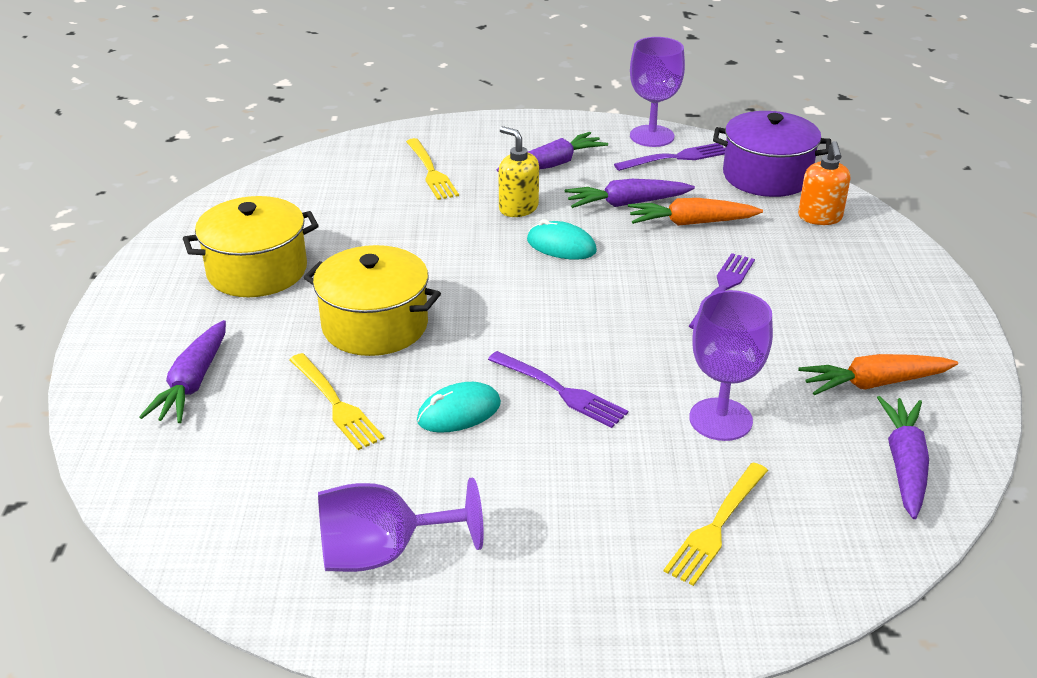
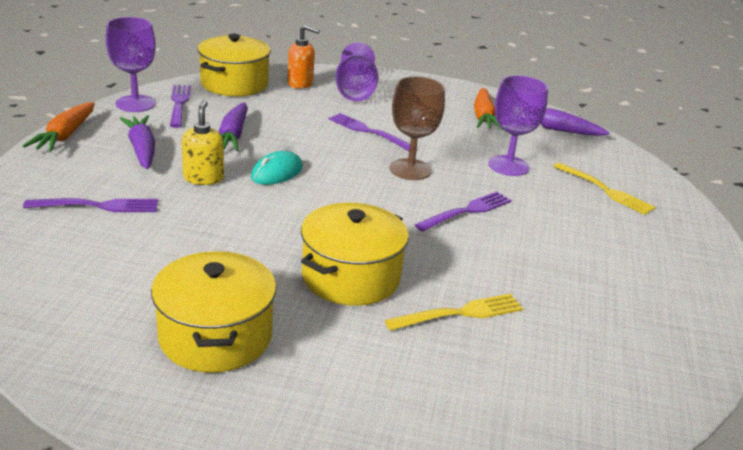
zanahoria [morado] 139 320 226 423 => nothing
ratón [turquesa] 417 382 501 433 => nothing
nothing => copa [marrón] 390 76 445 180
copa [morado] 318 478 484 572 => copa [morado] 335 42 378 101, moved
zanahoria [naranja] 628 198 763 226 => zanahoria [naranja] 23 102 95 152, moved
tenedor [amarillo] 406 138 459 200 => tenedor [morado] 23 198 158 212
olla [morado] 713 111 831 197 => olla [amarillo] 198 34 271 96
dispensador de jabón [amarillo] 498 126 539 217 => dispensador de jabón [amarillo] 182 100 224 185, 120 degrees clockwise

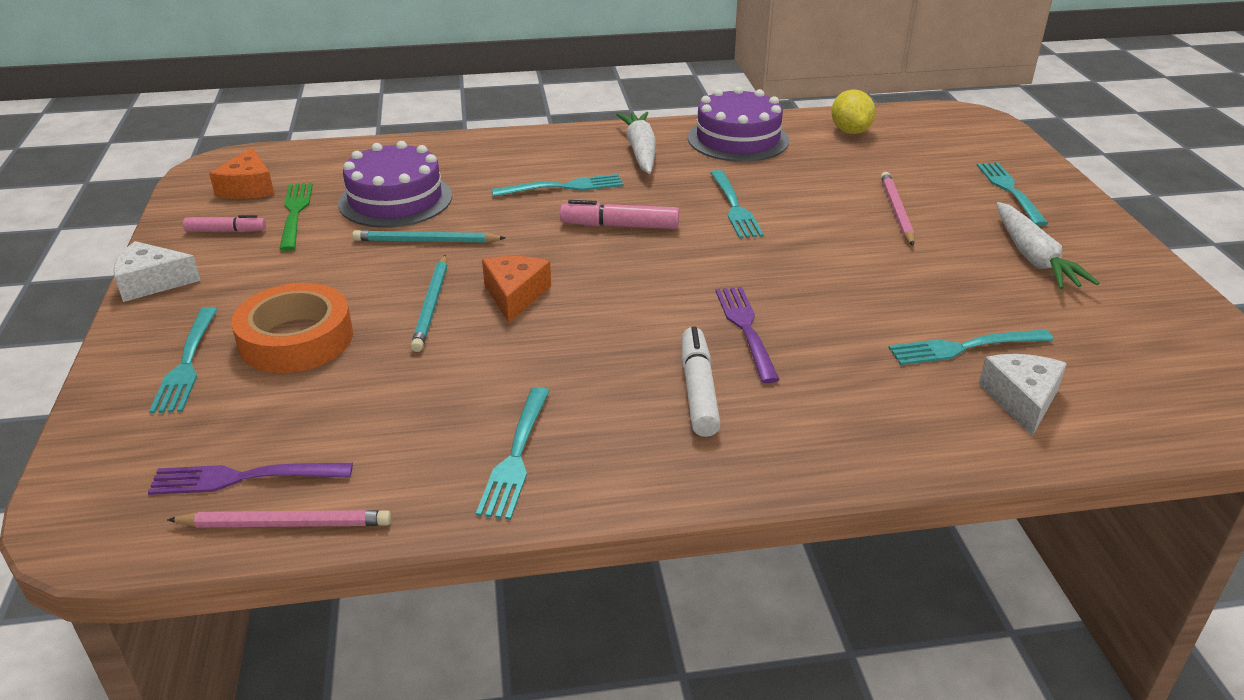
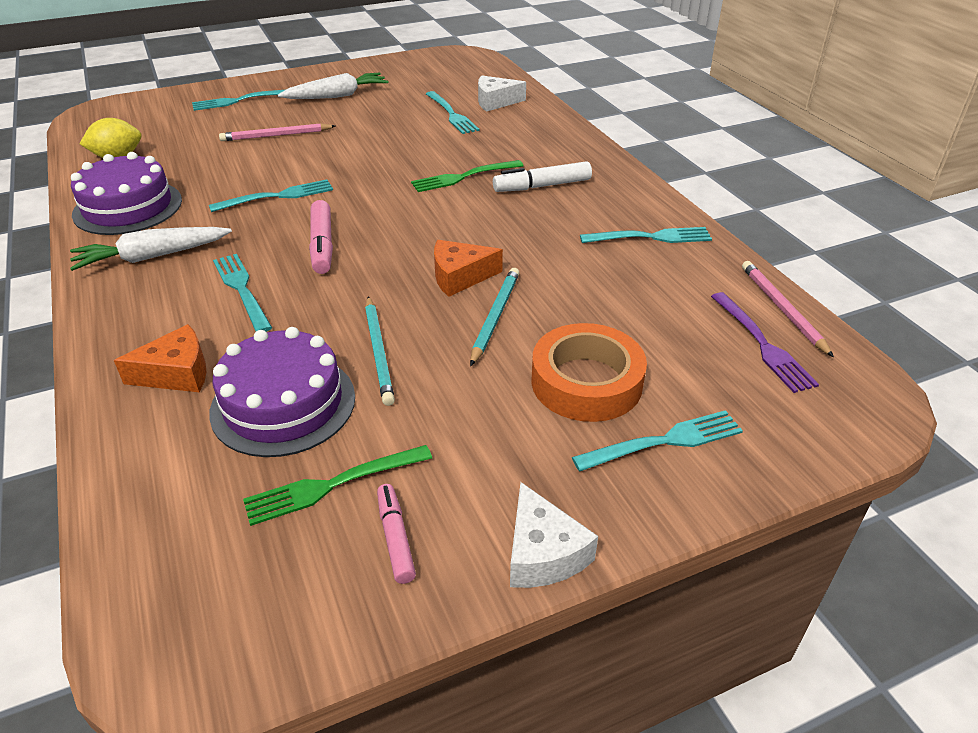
queso [naranja] 209 147 274 199 => queso [naranja] 114 324 206 392, moved
tenedor [morado] 715 287 780 383 => tenedor [verde] 411 160 523 192
lápiz [turquesa] 411 255 447 352 => lápiz [turquesa] 470 268 519 366, 60 degrees counterclockwise

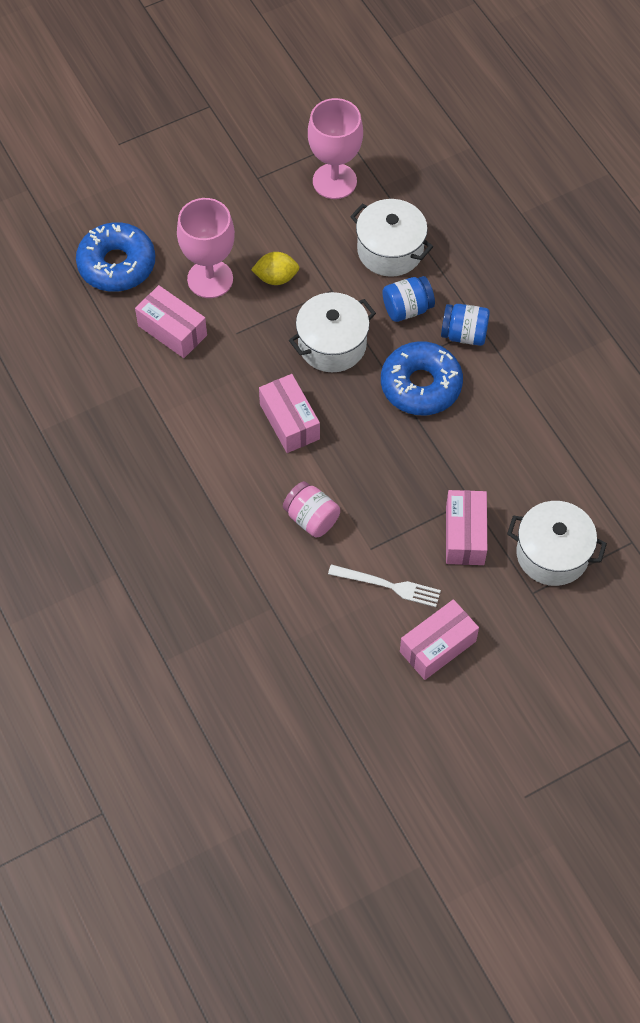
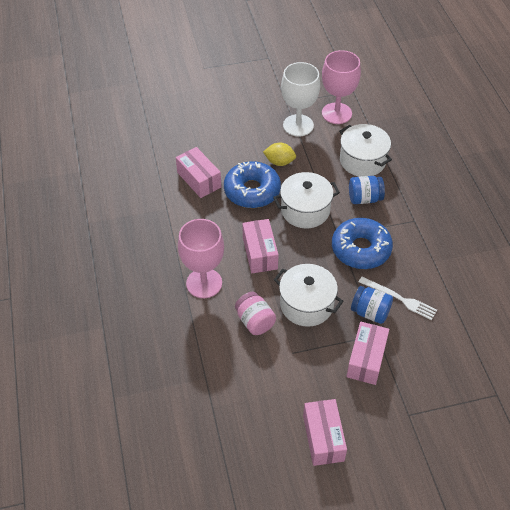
nothing => copa [blanco] 281 62 320 136
rosquilla [azul] 76 222 155 292 => rosquilla [azul] 224 161 281 208, moved
copa [rosa] 177 198 235 298 => copa [rosa] 178 219 224 298, moved
tenedor [blanco] 328 564 441 607 => tenedor [blanco] 359 277 437 320, moved
tarro [azul] 441 304 490 346 => tarro [azul] 351 286 393 324, moved
olla [blanco] 507 501 607 586 => olla [blanco] 274 264 343 327, moved
caja [rosa] 400 599 479 680 => caja [rosa] 303 399 347 466, 75 degrees counterclockwise

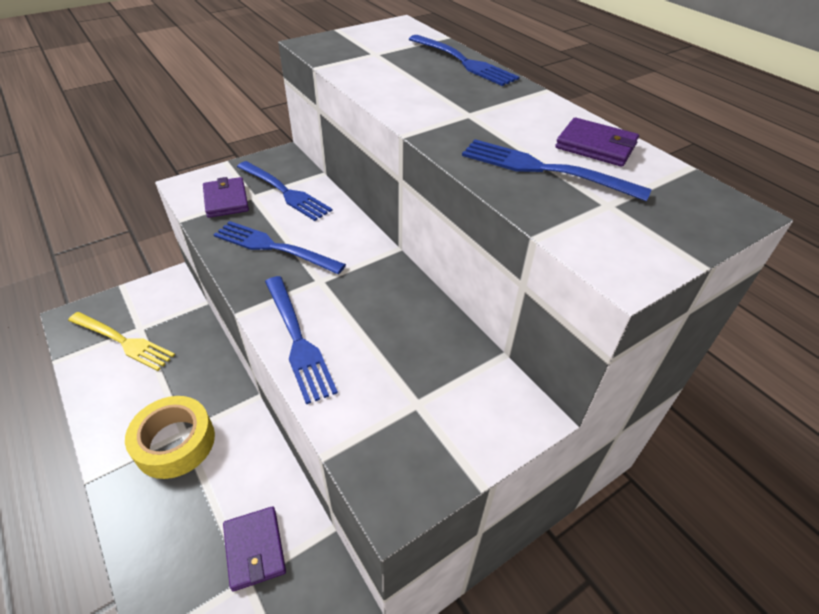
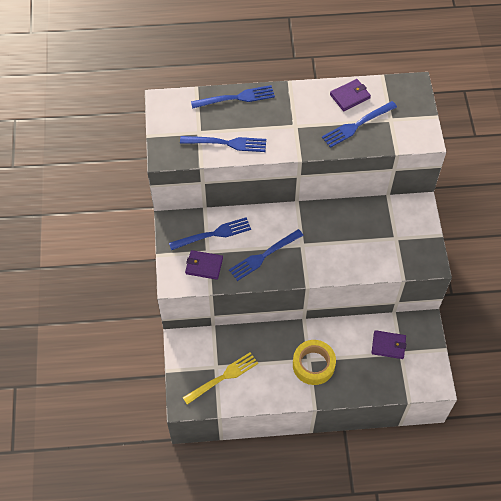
tenedor [azul] 265 276 338 404 => tenedor [azul] 180 136 266 152, moved

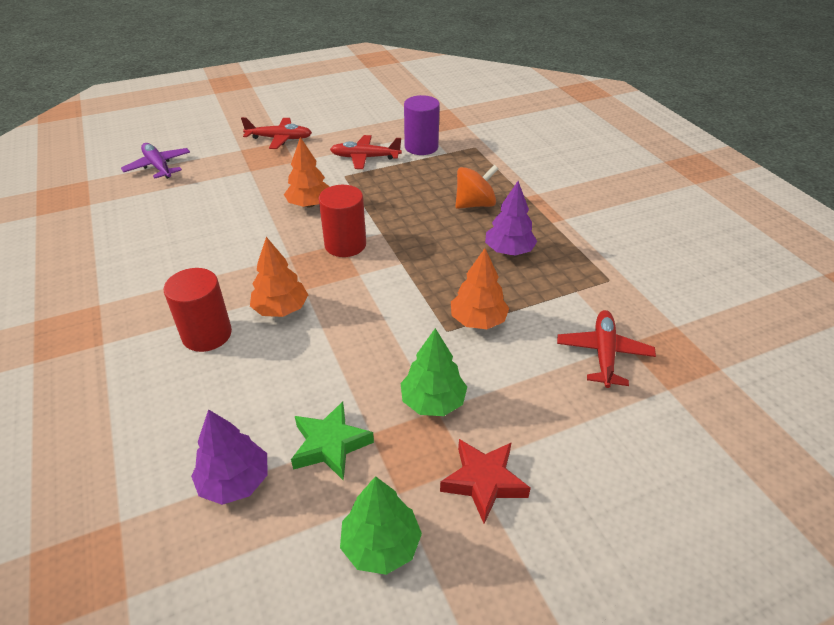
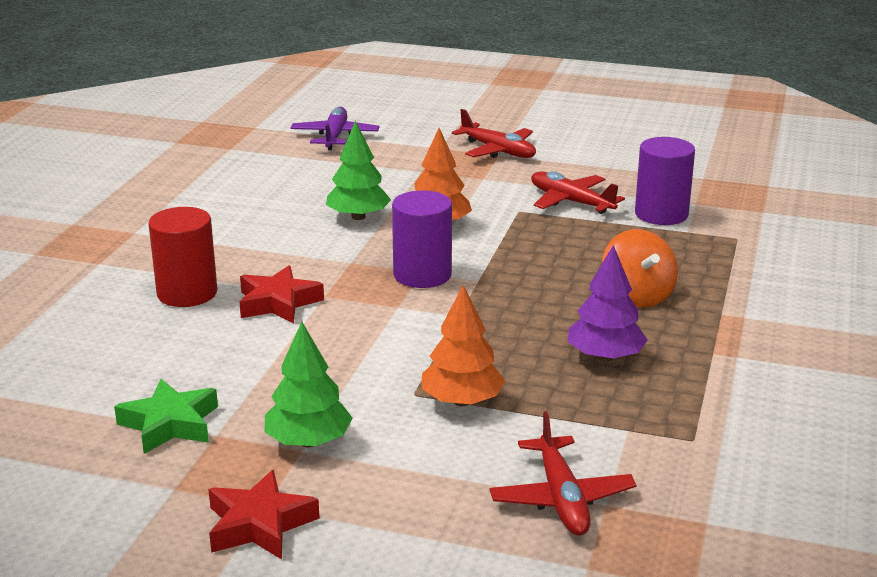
árbol [morado] 191 409 267 505 => nothing
árbol [verde] 340 476 422 575 => árbol [verde] 326 121 391 220, moved
árbol [naranja] 250 237 308 317 => estrella [rojo] 240 265 324 323
cilindro [rojo] 319 185 366 257 => cilindro [morado] 392 190 452 288
peonza [naranja] 455 165 499 209 => peonza [naranja] 602 229 678 307, 60 degrees clockwise
avión [rojo] 557 310 656 388 => avión [rojo] 490 411 637 535, 120 degrees clockwise

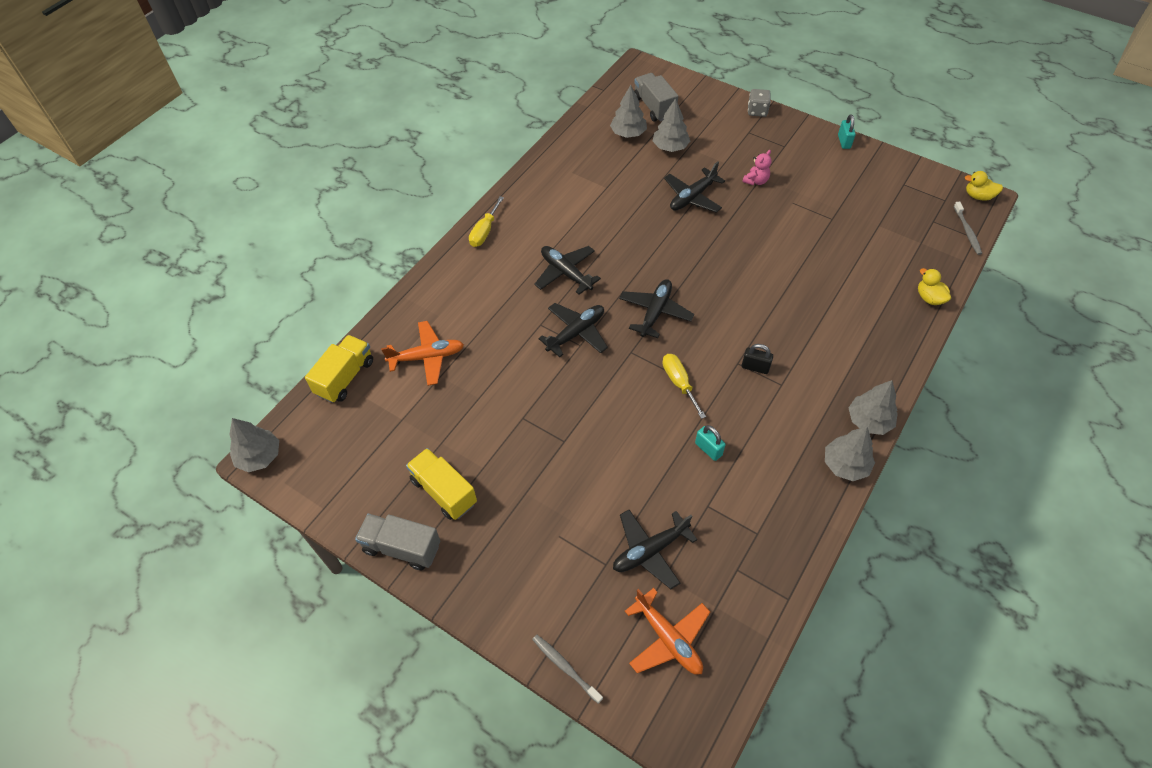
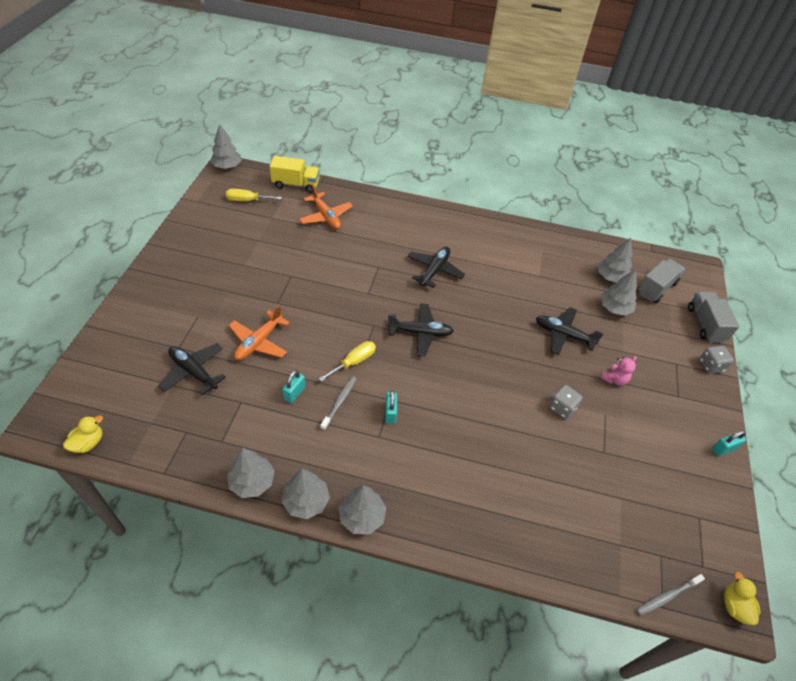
camión [amarillo] 406 448 477 520 => nothing
avión [negro] 538 303 608 357 => nothing
nothing => árbol [gris] 227 448 275 498
nothing => dado [gris] 549 385 583 419
camión [gris] 355 514 440 570 => camión [gris] 688 291 739 342, moved
destornillador [amarillo] 469 196 504 247 => destornillador [amarillo] 226 189 282 201, moved
cepillo de dientes [gris] 532 635 603 704 => cepillo de dientes [gris] 320 376 357 430, moved
avión [naranja] 625 588 710 675 => avión [naranja] 229 305 290 360, moved
pato [amarillo] 918 268 951 305 => pato [amarillo] 63 415 103 453, moved
candado [negro] 741 344 773 374 => candado [turquesa] 385 390 397 424
osito [rosa] 742 150 771 185 => osito [rosa] 601 356 637 386, 60 degrees counterclockwise

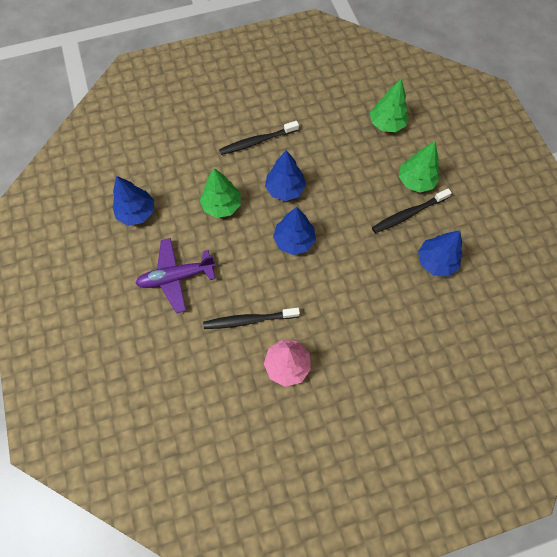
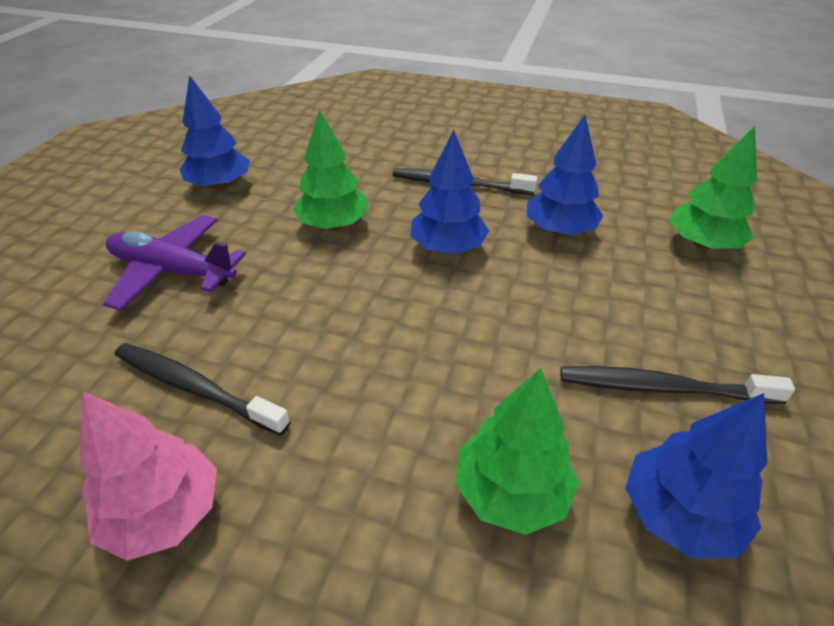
árbol [azul] 273 207 316 255 => árbol [azul] 527 115 603 236, moved
árbol [verde] 399 141 440 193 => árbol [verde] 456 368 579 535, moved

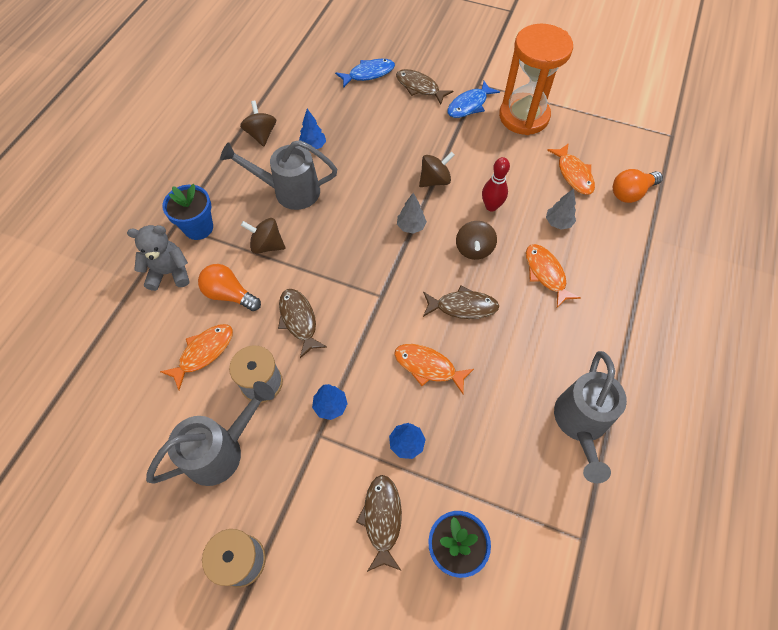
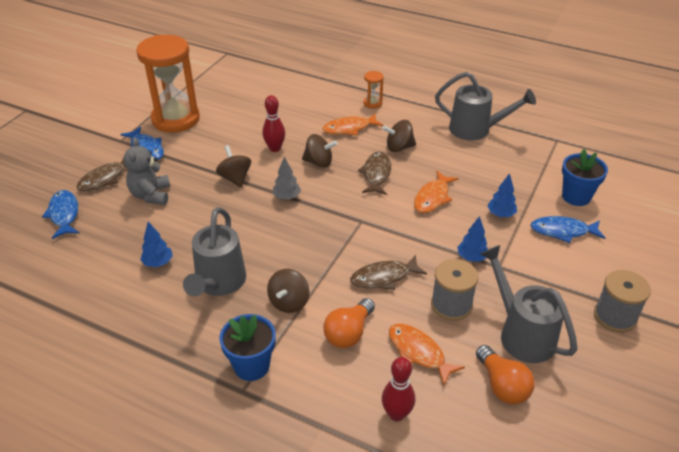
árbol [gris] 546 189 576 230 => nothing
pez [naranja] 547 143 595 195 => nothing
nothing => reloj de arena [naranja] 364 71 384 109
nothing => bolo [rojo] 382 357 415 421
osito [gris] 127 225 189 291 => osito [gris] 124 138 170 205, moved
peonza [marrón] 240 101 276 146 => peonza [marrón] 382 120 416 152, moved
bombilla [naranja] 613 169 663 203 => bombilla [naranja] 476 345 535 405, moved
pez [marrón] 356 475 402 572 => pez [azul] 531 216 605 243

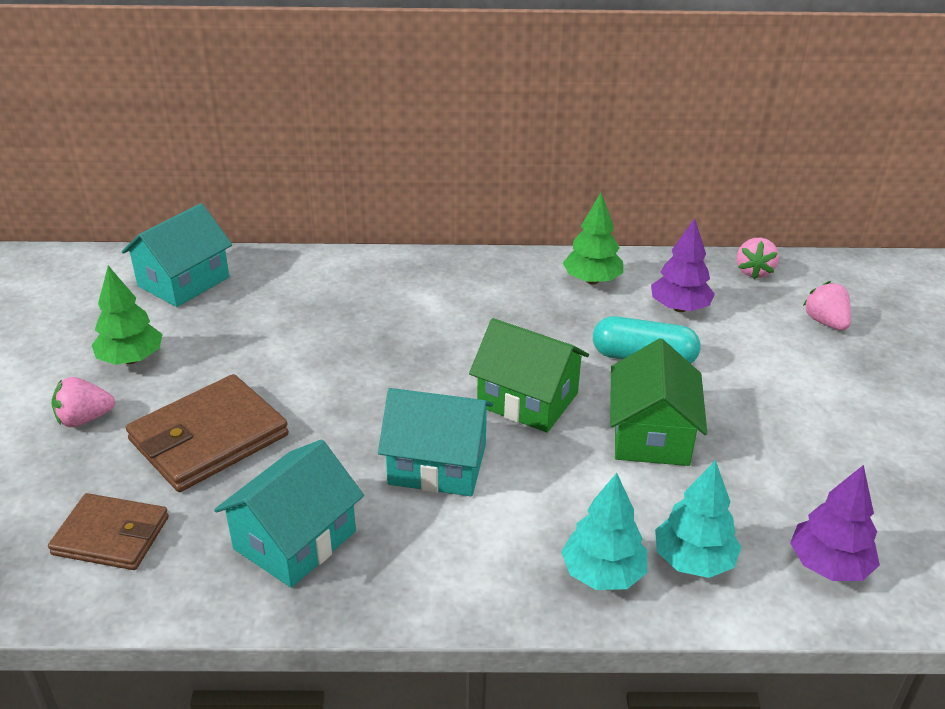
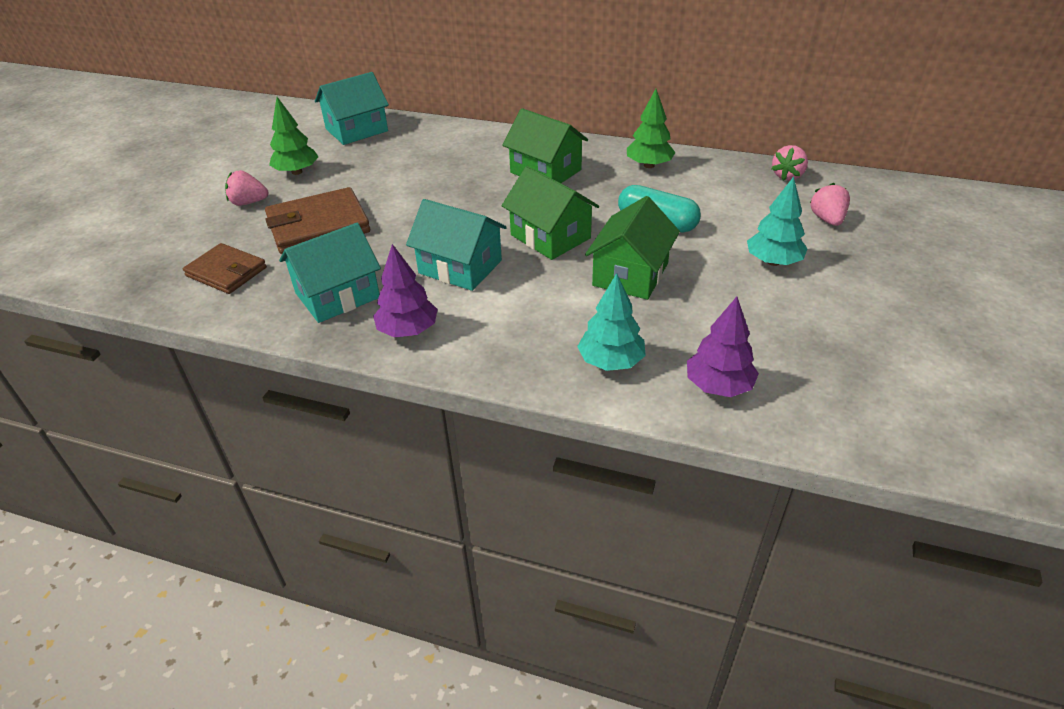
nothing => casa [verde] 502 108 588 183
árbol [turquesa] 561 473 647 590 => árbol [turquesa] 747 177 808 266, moved
árbol [morado] 651 218 715 312 => árbol [morado] 373 244 438 337, moved

